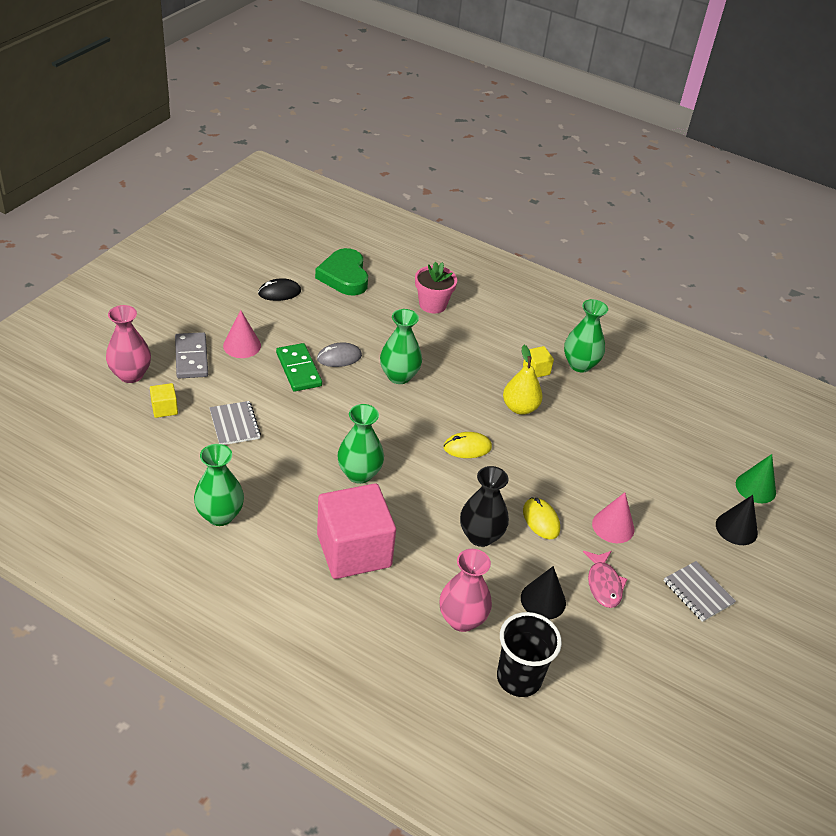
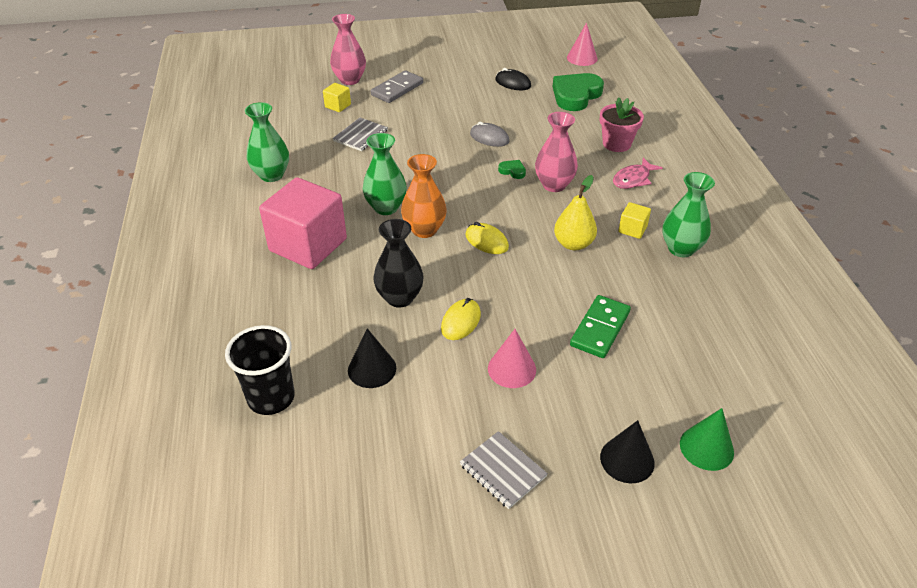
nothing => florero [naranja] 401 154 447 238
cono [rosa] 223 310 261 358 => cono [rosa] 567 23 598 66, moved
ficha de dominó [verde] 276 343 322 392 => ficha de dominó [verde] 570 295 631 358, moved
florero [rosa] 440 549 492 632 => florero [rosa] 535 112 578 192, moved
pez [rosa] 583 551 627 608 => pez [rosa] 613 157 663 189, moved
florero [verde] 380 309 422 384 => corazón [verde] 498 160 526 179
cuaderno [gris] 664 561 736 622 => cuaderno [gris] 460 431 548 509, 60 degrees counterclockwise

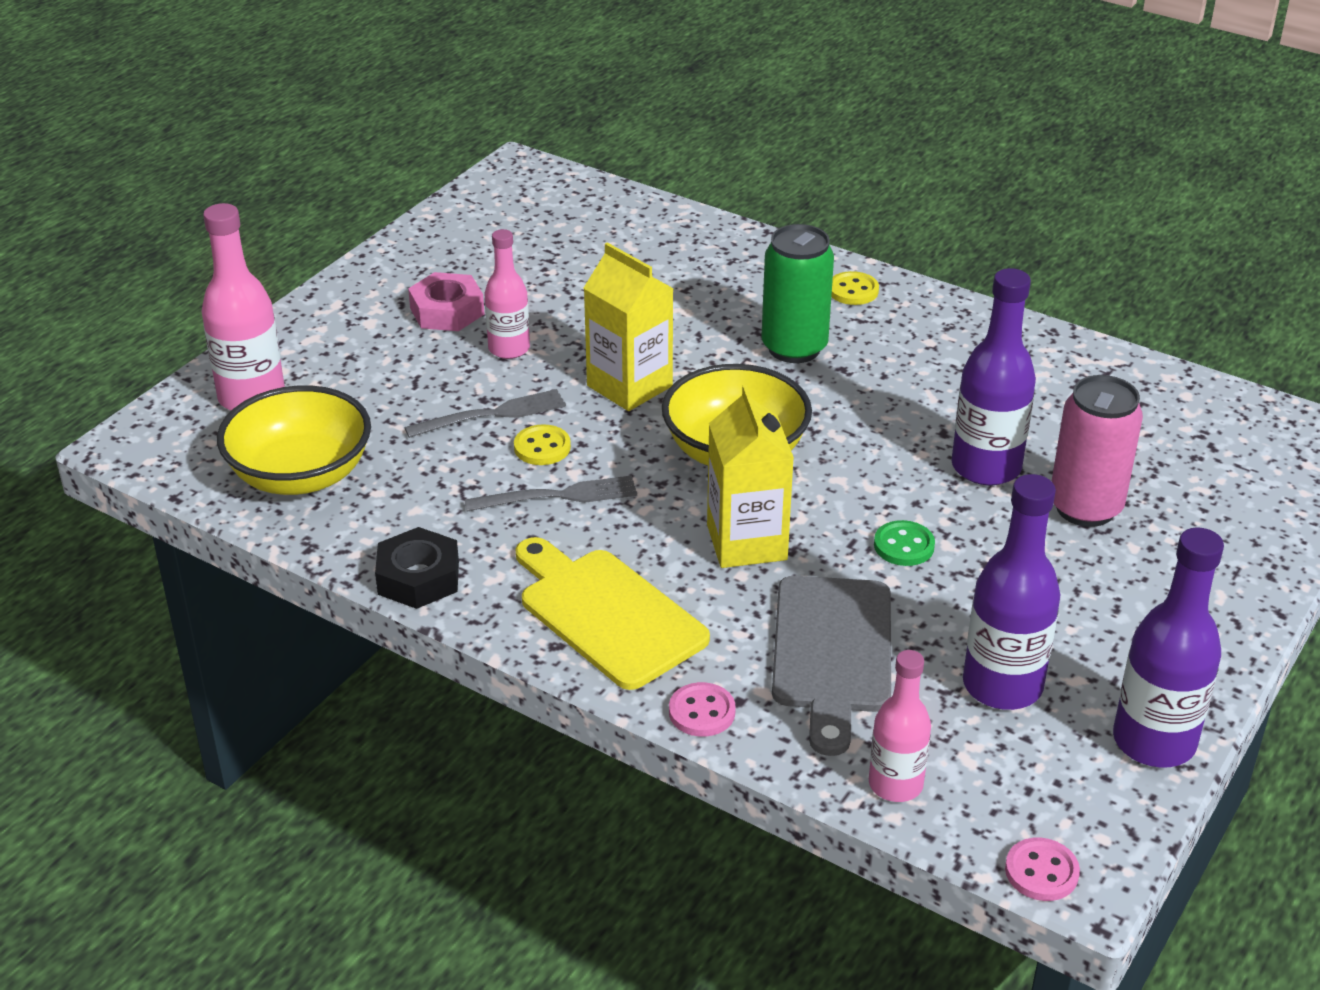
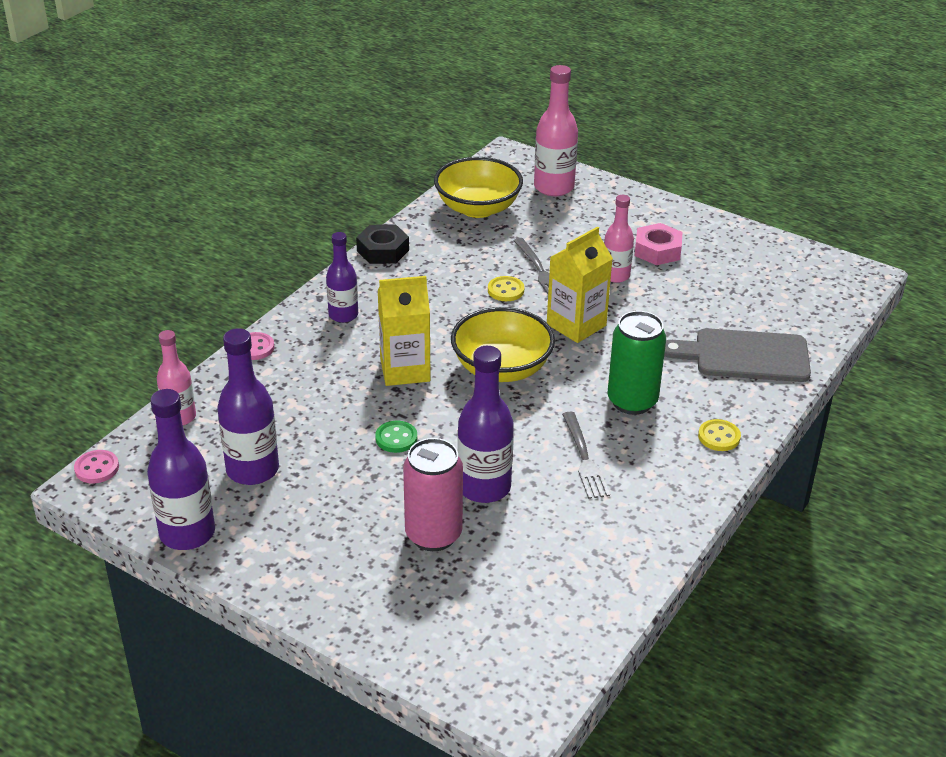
tenedor [gris] 464 475 637 512 => tenedor [gris] 562 412 610 499, moved
tabla de cortar [gris] 772 576 891 756 => tabla de cortar [gris] 664 328 811 382, moved
tabla de cortar [amarillo] 516 537 710 690 => botella [morado] 326 232 358 323

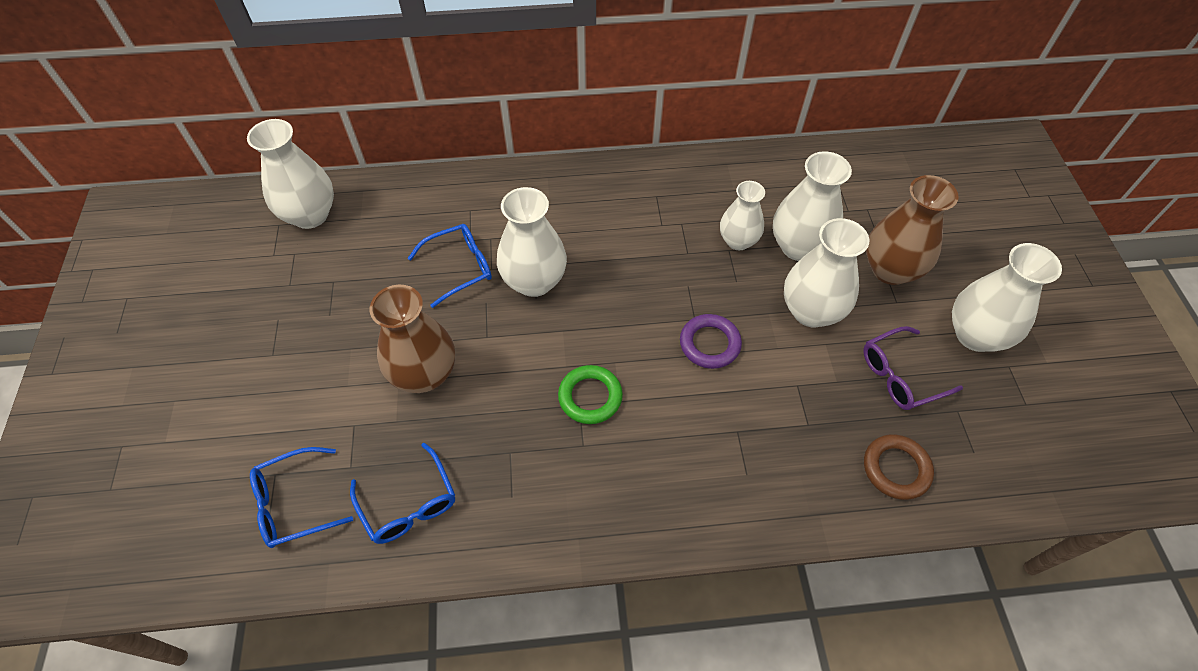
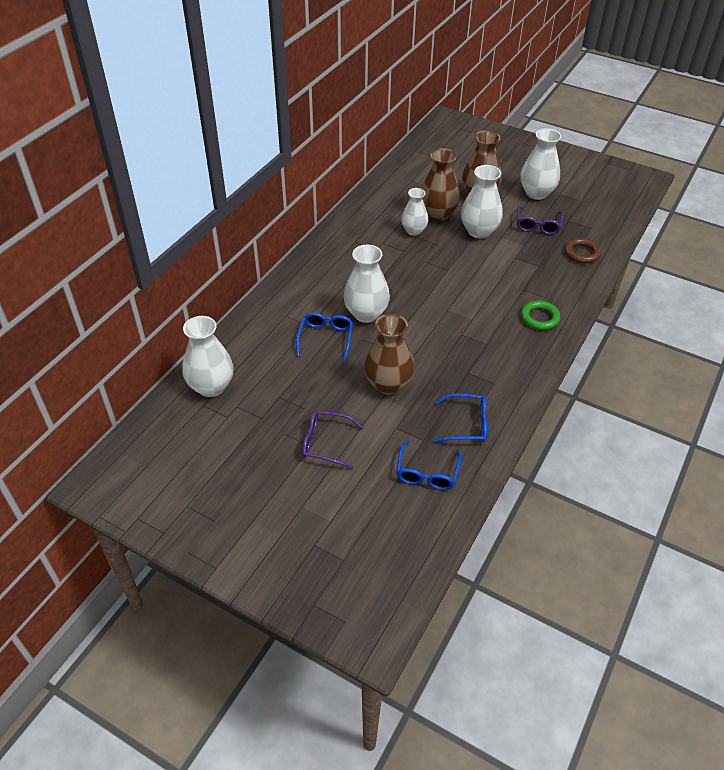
anillo [morado] 680 314 742 369 => nothing
nothing => gafas [morado] 302 410 364 469
anillo [verde] 558 365 623 424 => anillo [verde] 521 301 561 330, moved
florero [blanco] 773 151 852 261 => florero [marrón] 421 148 460 221

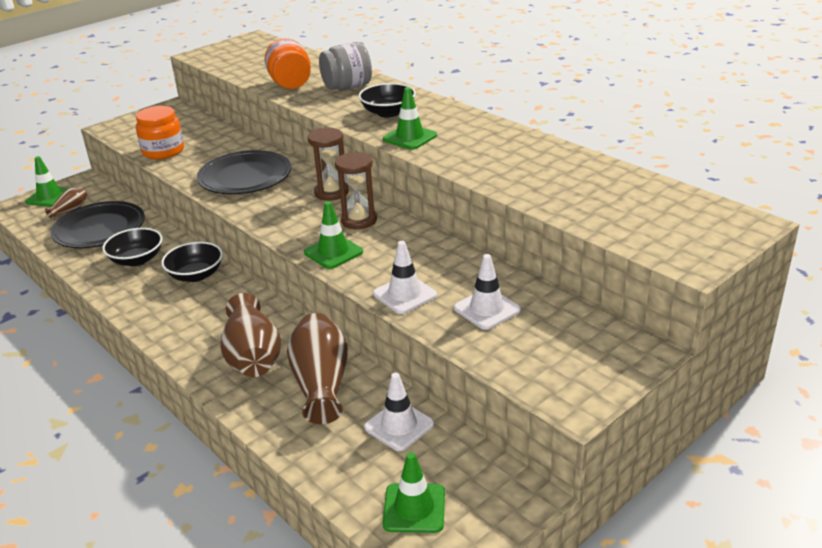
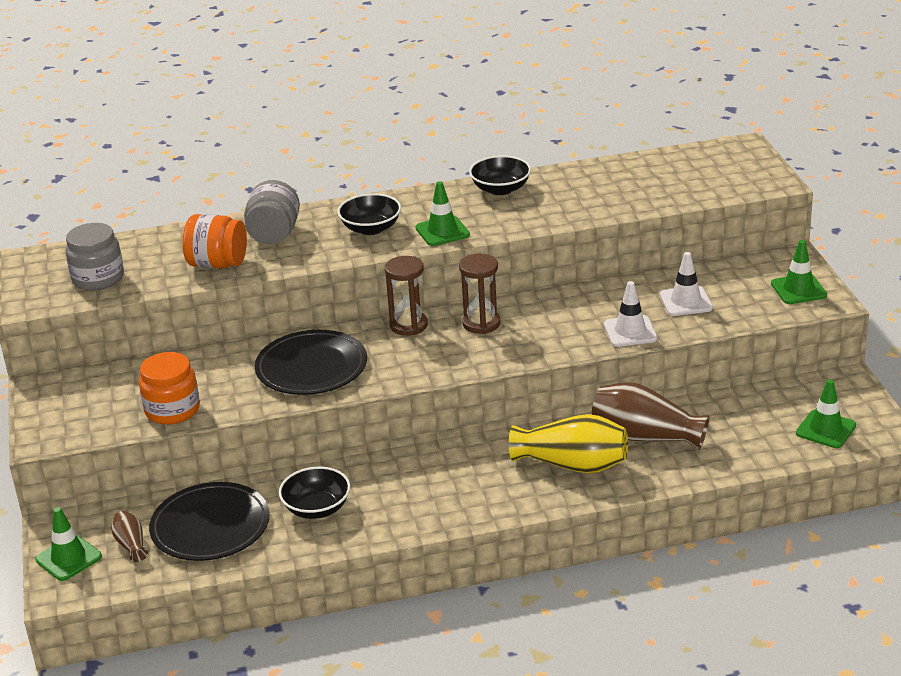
cono de tráfico [blanco] 364 373 434 451 => nothing
nothing => tarro [gris] 65 223 124 290
cuenco [negro] 161 242 223 282 => cuenco [negro] 469 155 531 195, moved
cono de tráfico [verde] 304 201 363 269 => cono de tráfico [verde] 771 240 827 304, moved
florero [marrón] 221 293 281 377 => florero [amarillo] 509 414 628 473

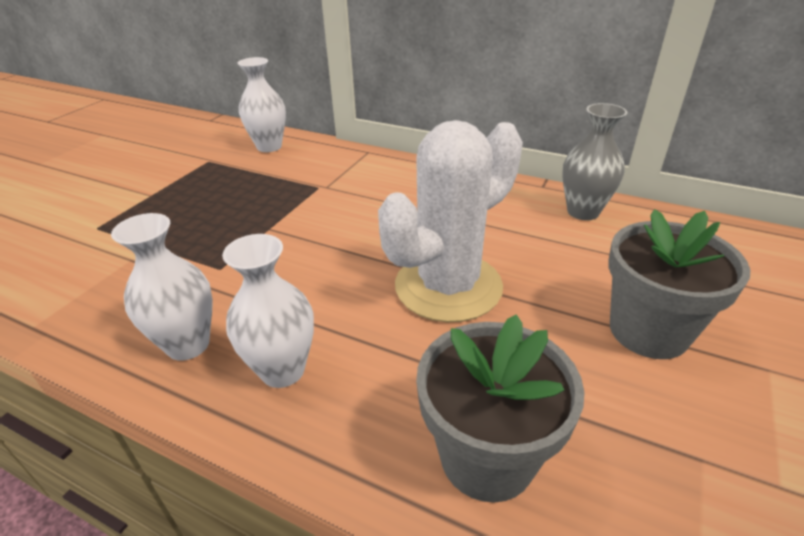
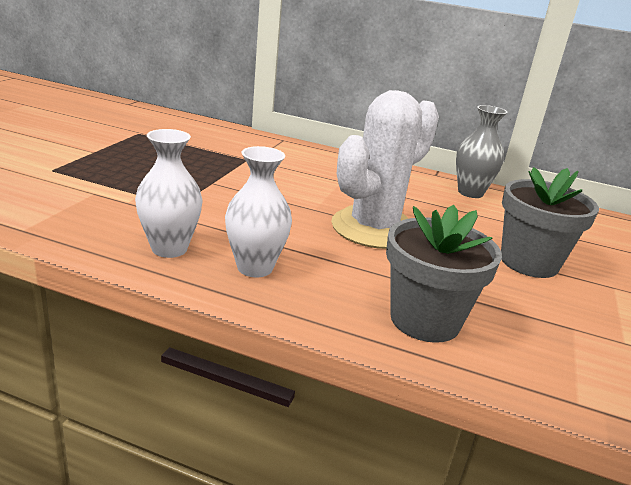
florero [blanco] 238 57 286 152 => nothing

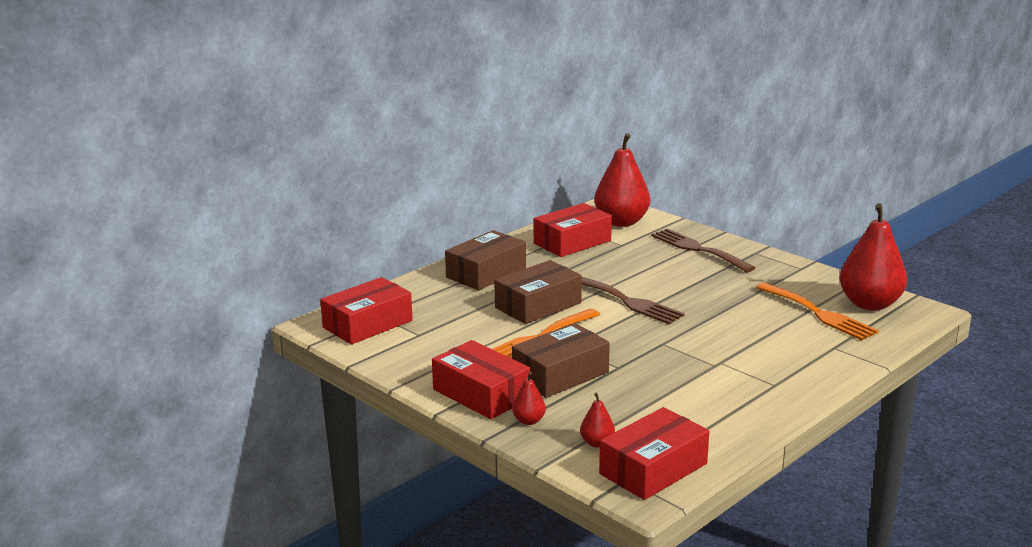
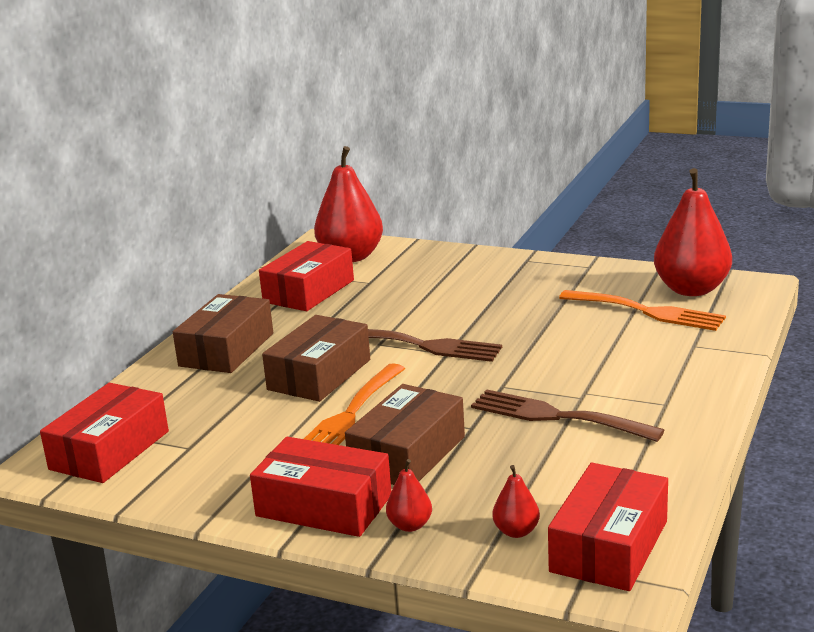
tenedor [marrón] 651 229 756 272 => tenedor [marrón] 471 390 664 442, moved

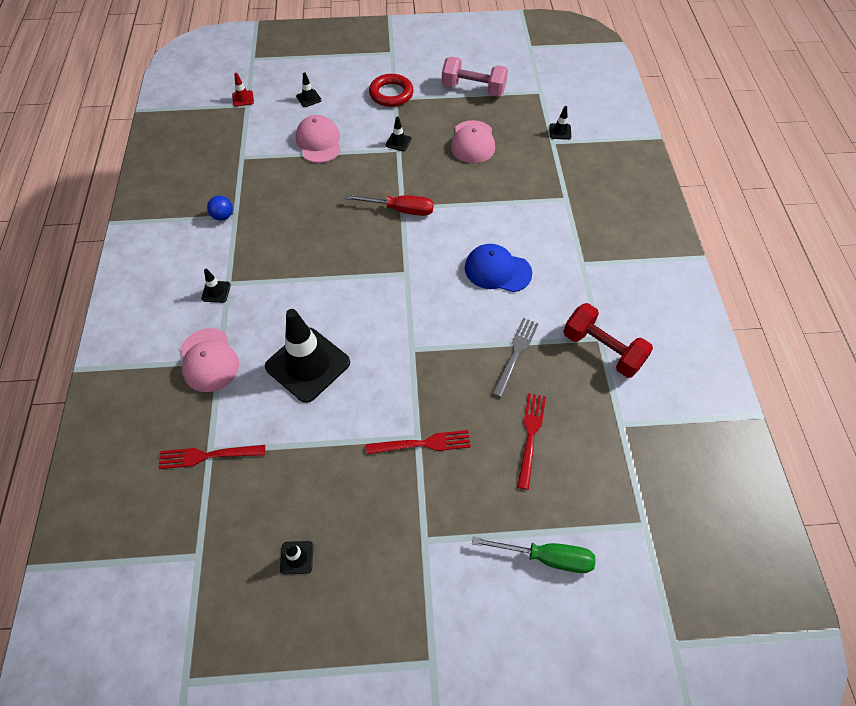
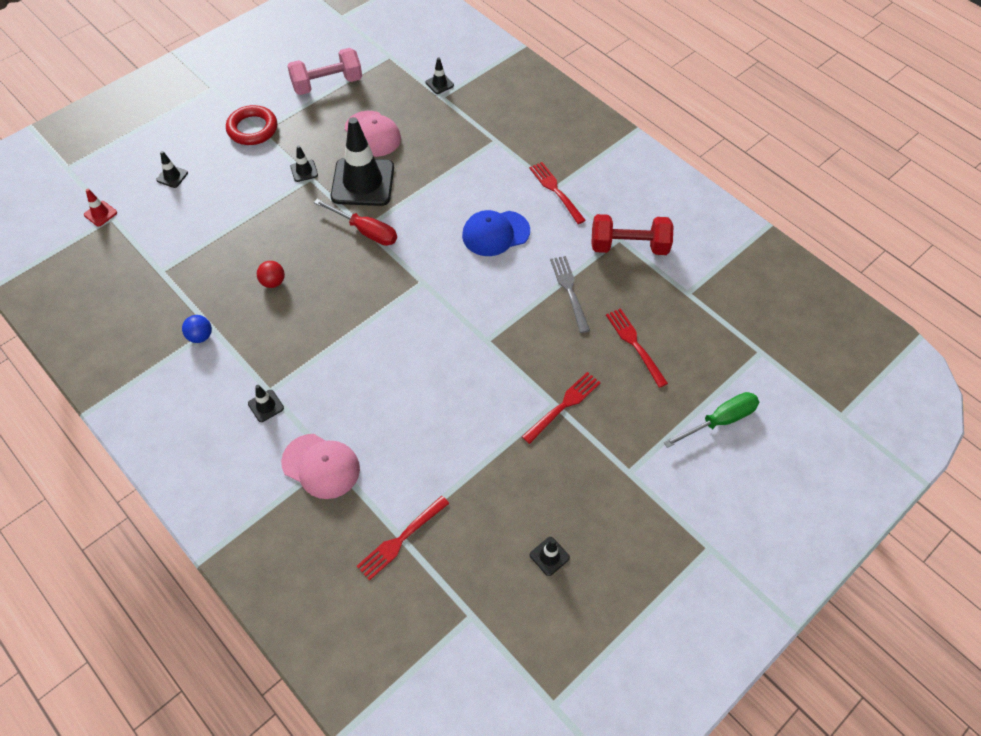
gorra [rosa] 296 115 341 163 => nothing
nothing => pelota [rojo] 257 261 285 288
nothing => tenedor [rojo] 529 162 586 224
cono de tráfico [negro] 265 309 350 403 => cono de tráfico [negro] 331 117 394 206, moved
destornillador [rojo] 345 195 434 216 => destornillador [rojo] 314 199 397 246, 60 degrees clockwise

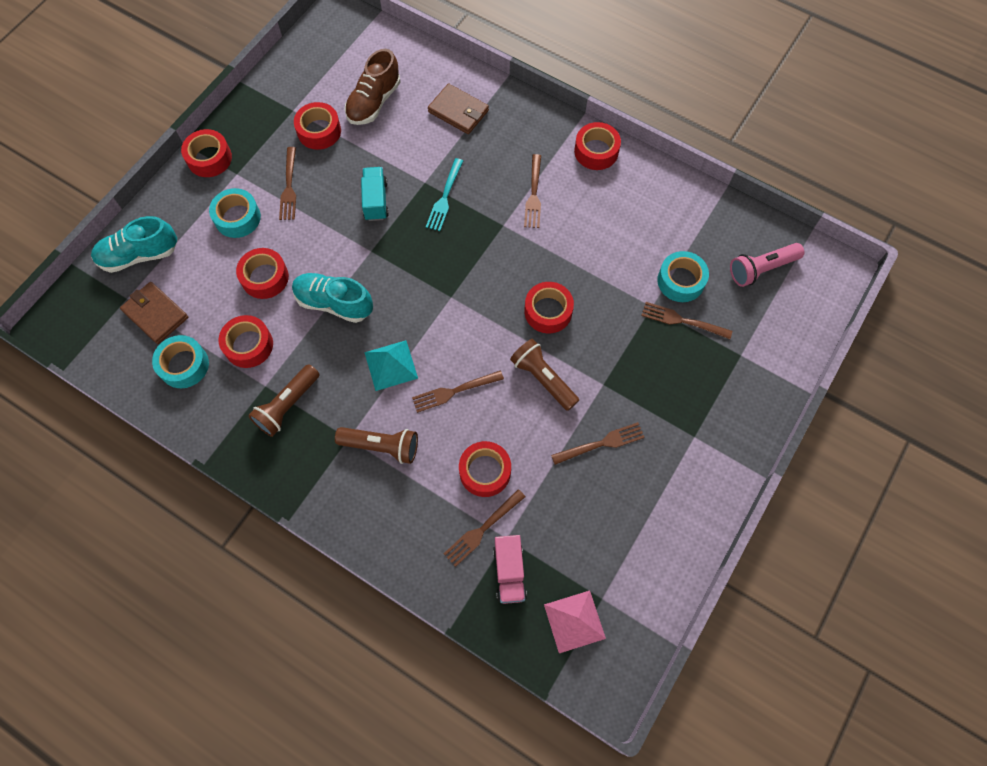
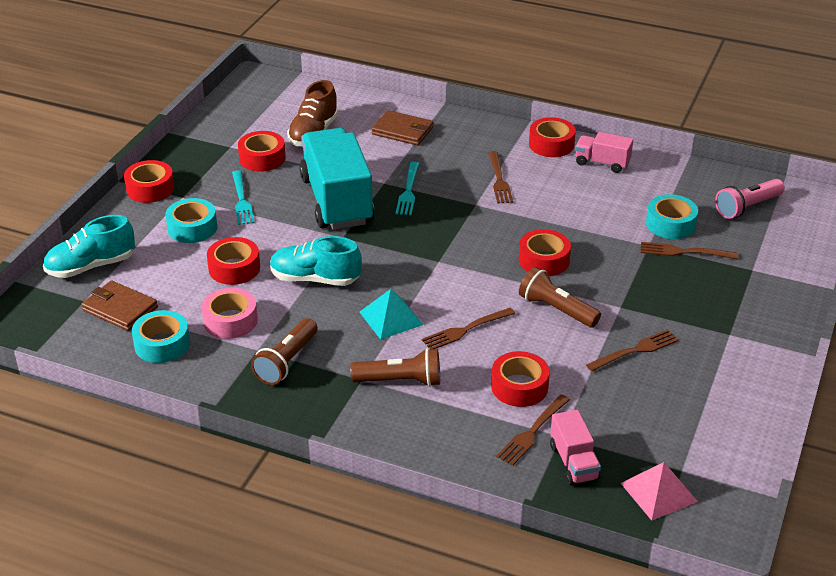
nothing => camión [rosa] 575 132 633 173
cinta adhesiva [rojo] 219 315 273 368 => cinta adhesiva [rosa] 201 288 258 339
tenedor [marrón] 279 147 296 220 => tenedor [turquesa] 232 170 254 225
camión [turquesa] 361 167 389 221 => camión [turquesa] 300 128 375 230, x2.14

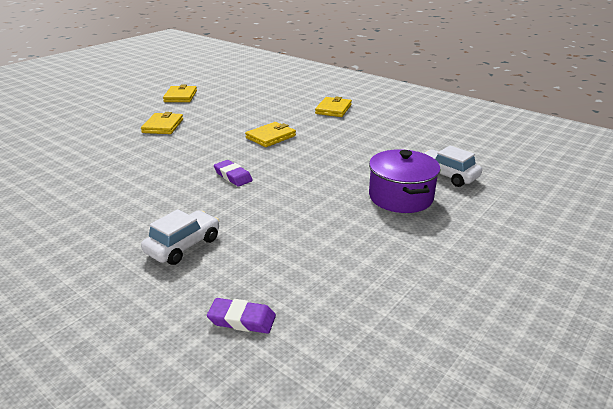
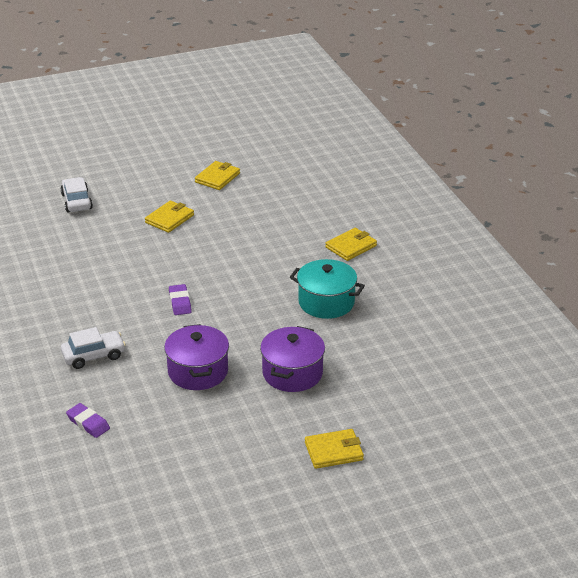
nothing => olla [morado] 164 324 229 390
nothing => olla [turquesa] 290 259 365 319
cartera [amarillo] 245 122 296 147 => cartera [amarillo] 305 429 364 469, moved
coche [blanco] 424 145 482 187 => coche [blanco] 60 177 93 213, moved

